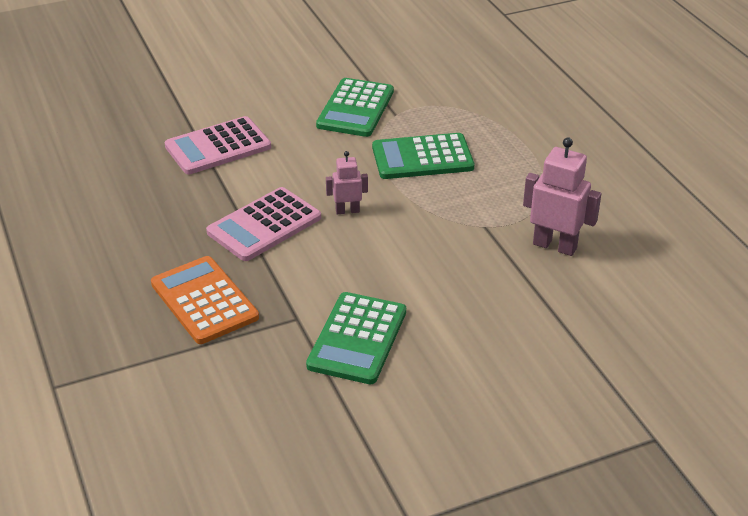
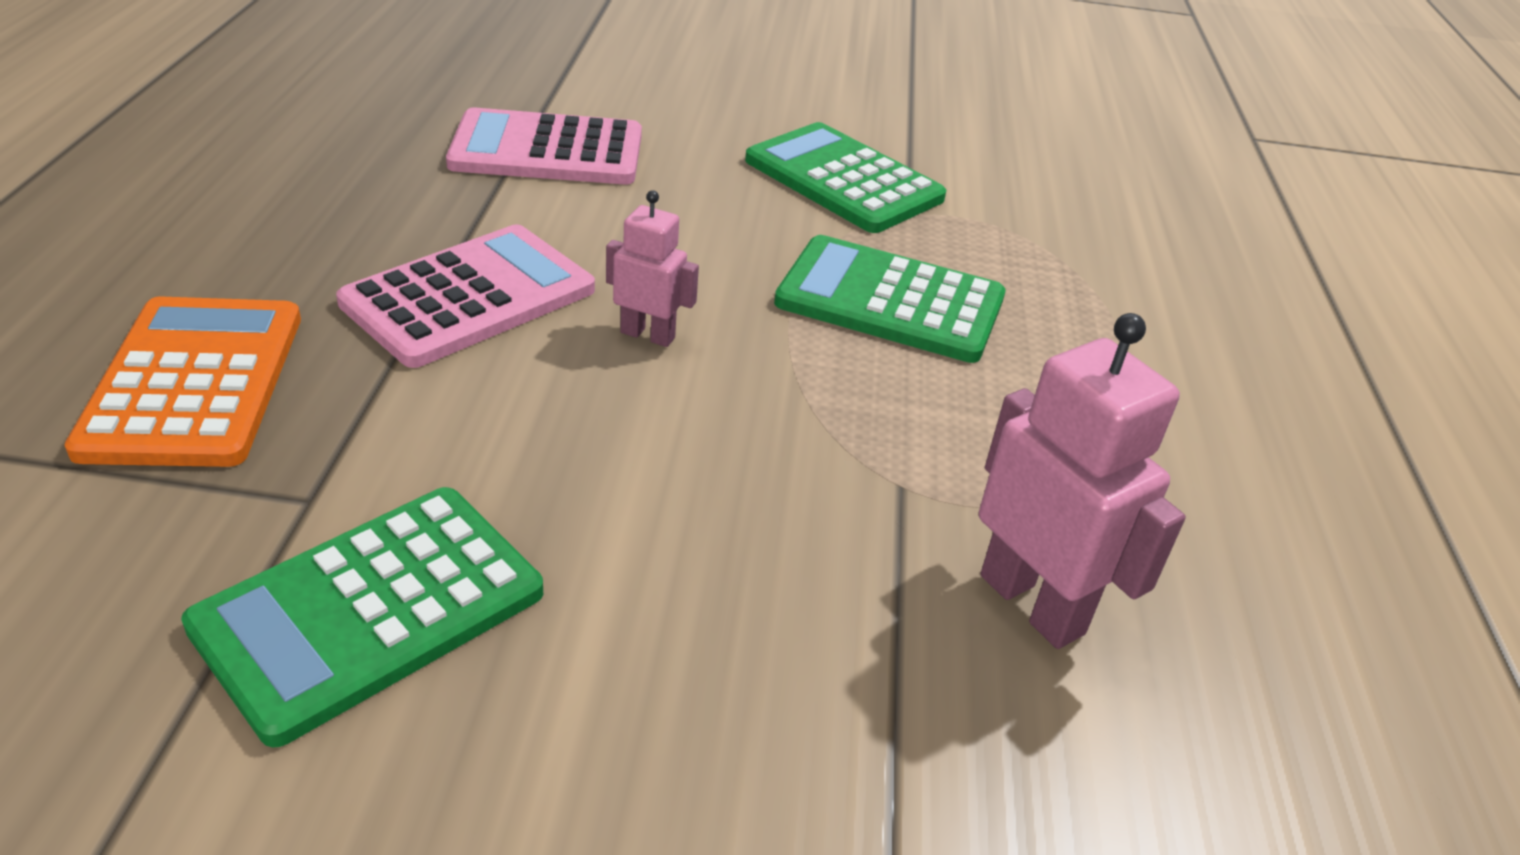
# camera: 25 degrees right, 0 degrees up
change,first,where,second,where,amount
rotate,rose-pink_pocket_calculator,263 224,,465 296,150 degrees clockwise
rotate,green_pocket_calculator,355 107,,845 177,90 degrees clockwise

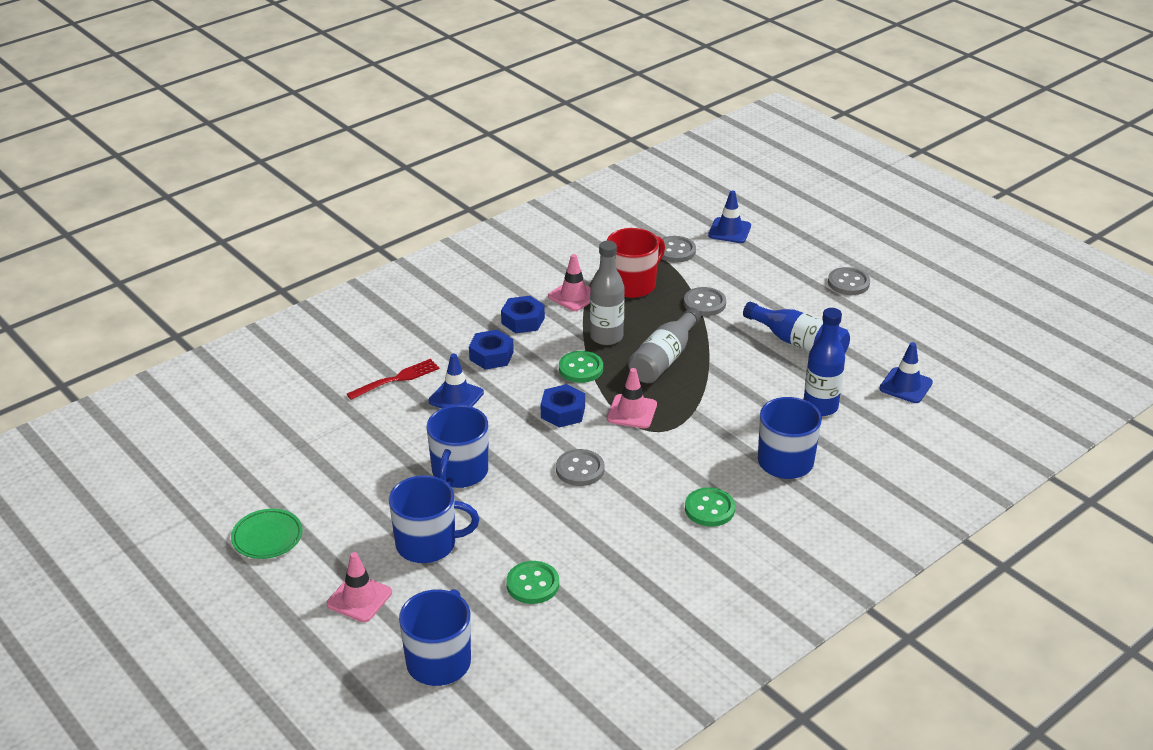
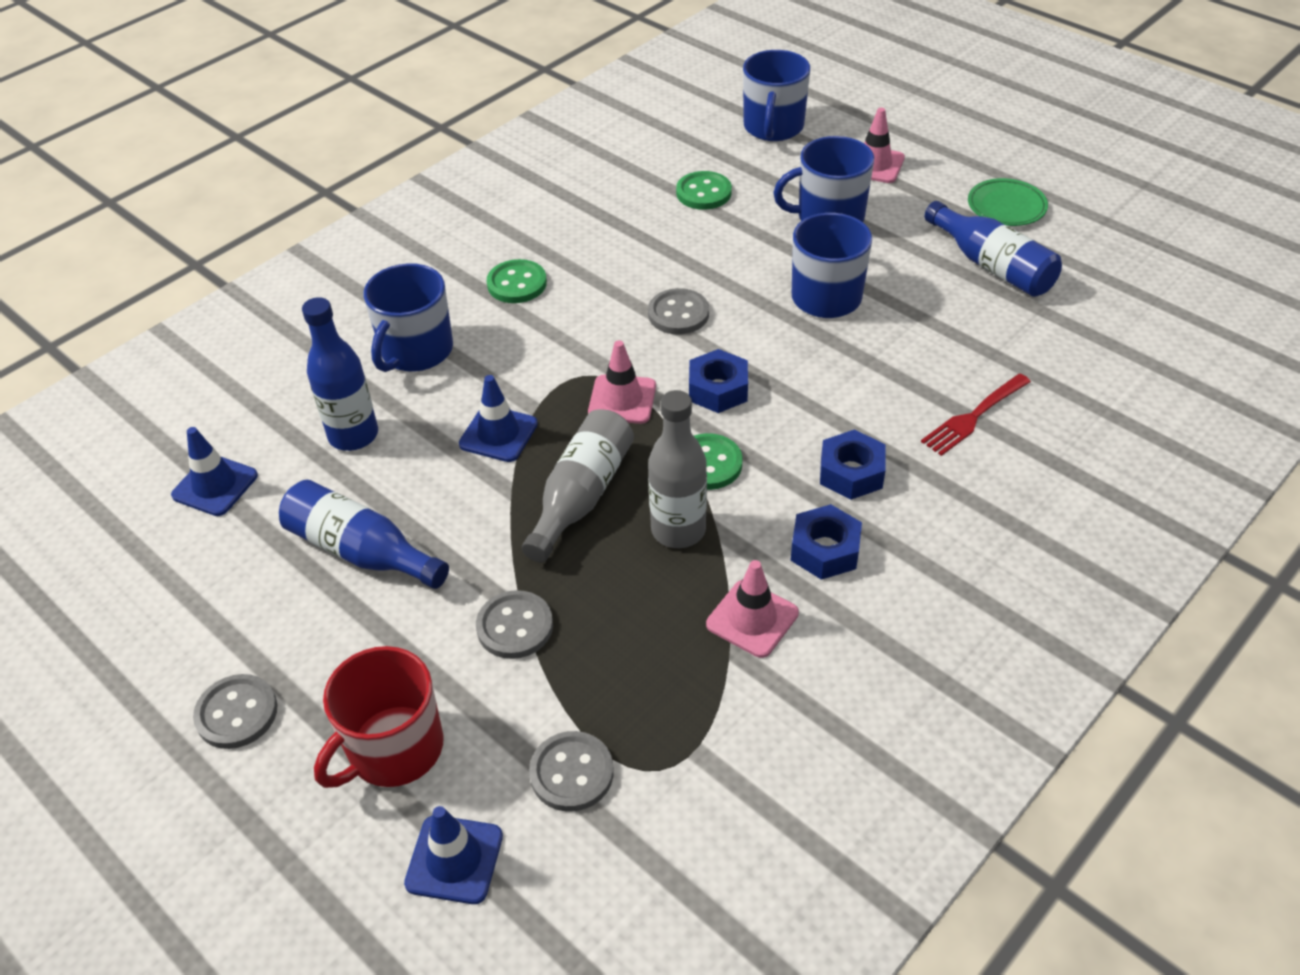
# camera: 175 degrees right, 10 degrees up
change,first,where,second,where,amount
insert,,,blue_drink_bottle,993 249,
move,blue_traffic_cone,456 381,,498 418,
move,scarlet_coffee_mug,636 263,,379 717,

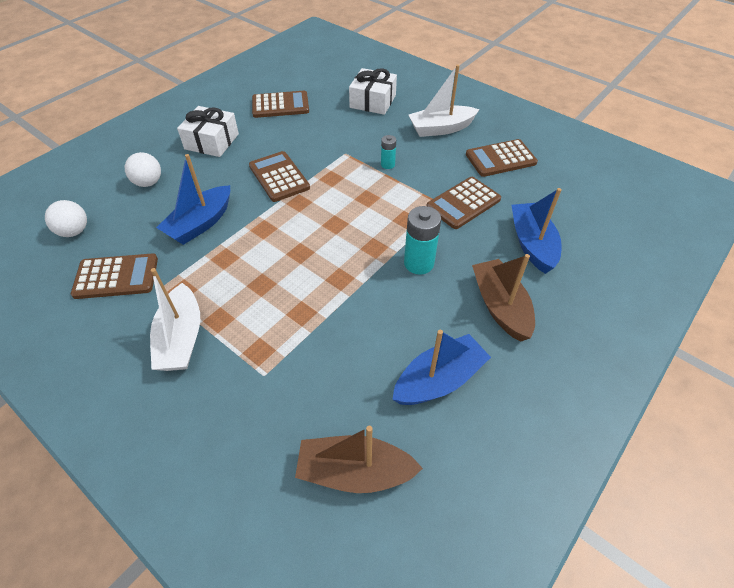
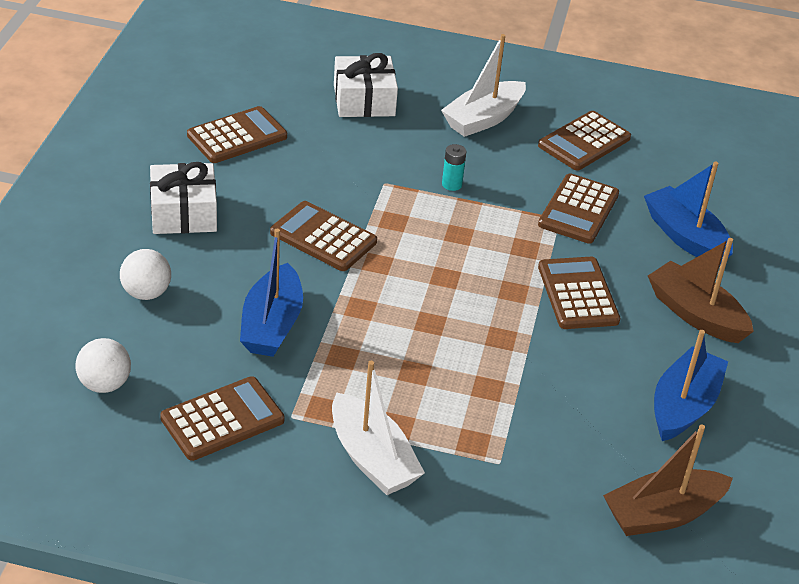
# camera: 30 degrees left, 10 degrees down
change,first,where,second,where,amount
replace,teal_power_cell,422 240,brown_pocket_calculator,579 293,

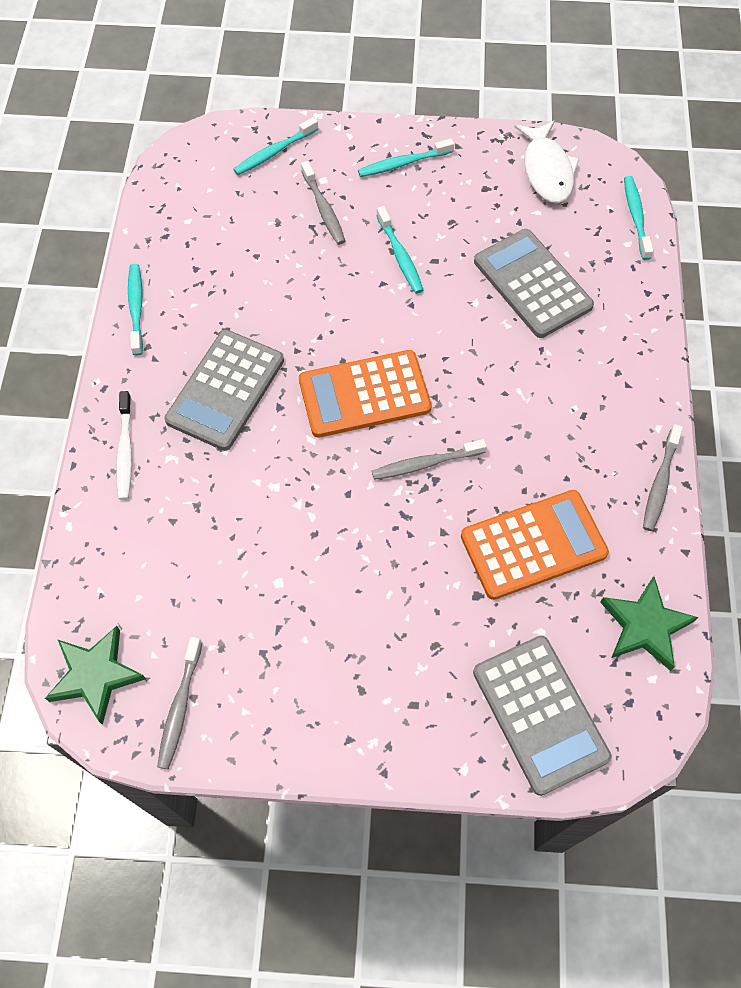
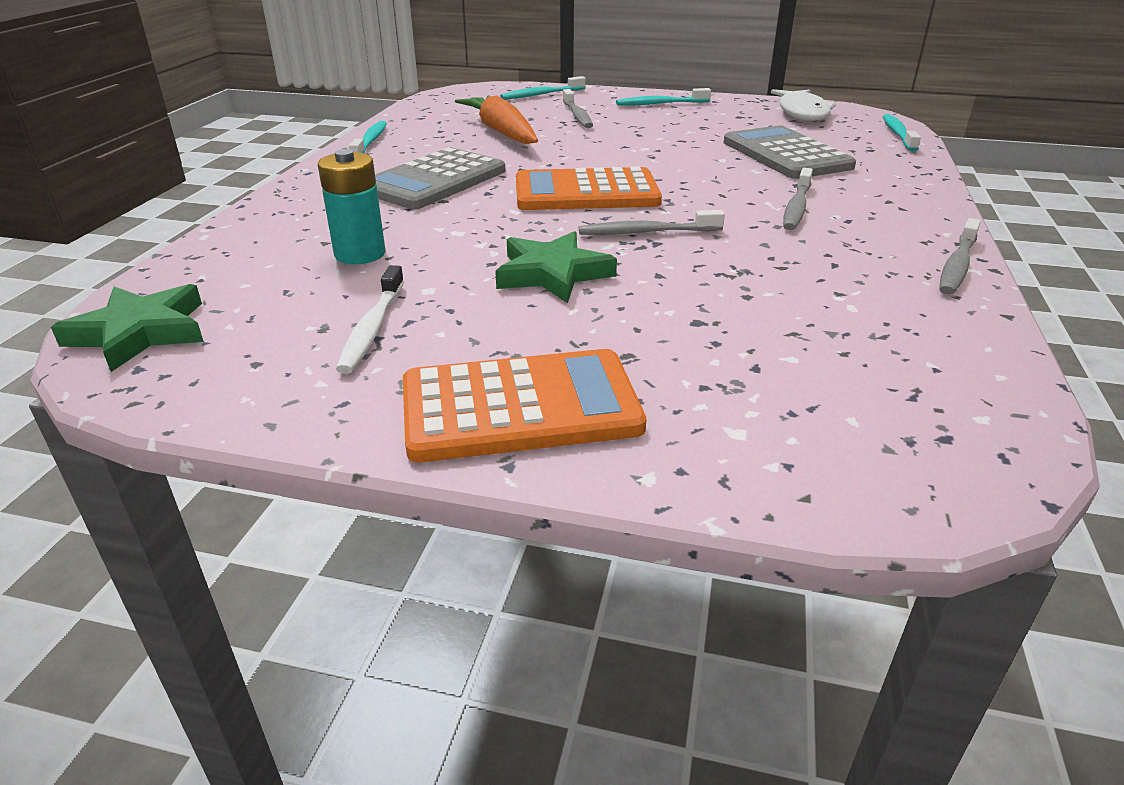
# camera: 10 degrees right, 30 degrees down
change,first,where,second,where,amount
delete,teal_tooth_brush,399 250,,,
delete,gray_pocket_calculator,542 716,,,
insert,,,teal_power_cell,351 206,
insert,,,bright_orange_carrot,496 120,
move,snow-white_tooth_brush,124 445,,370 319,
move,gray_tooth_brush,179 703,,798 199,
move,bright_orange_pocket_calculator,535 545,,525 406,
move,green_star_shape,649 623,,556 267,

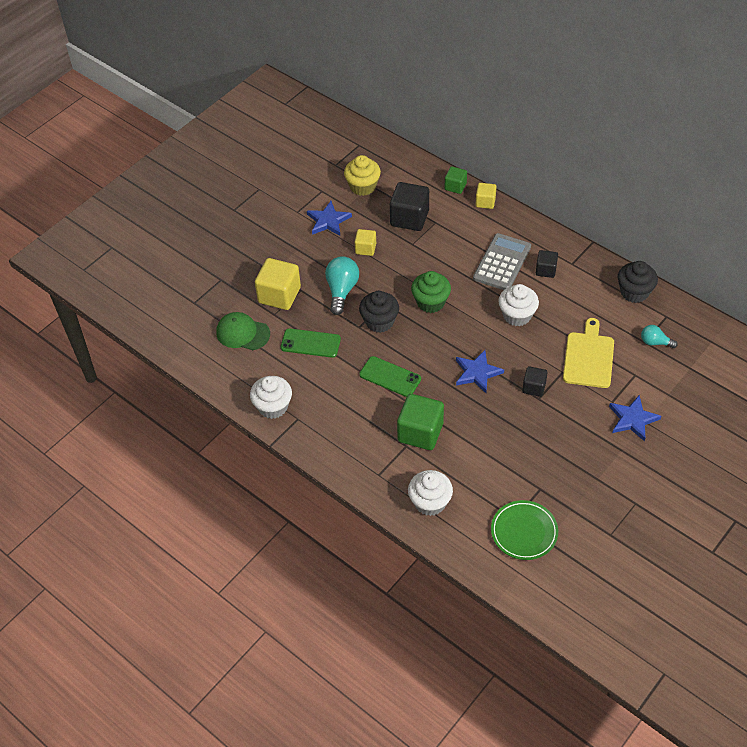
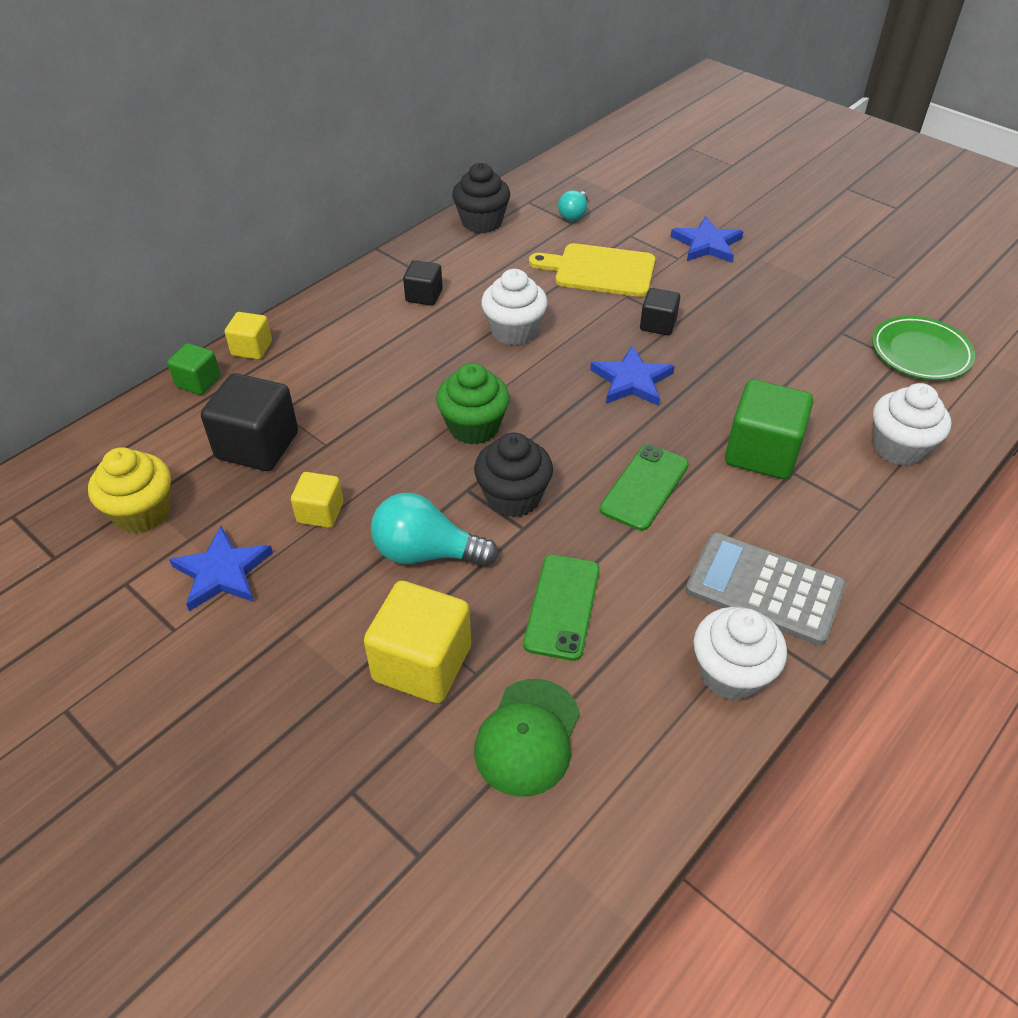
# camera: 90 degrees left, 5 degrees down
change,first,where,second,where,amount
move,gray_pocket_calculator,502 261,,765 589,

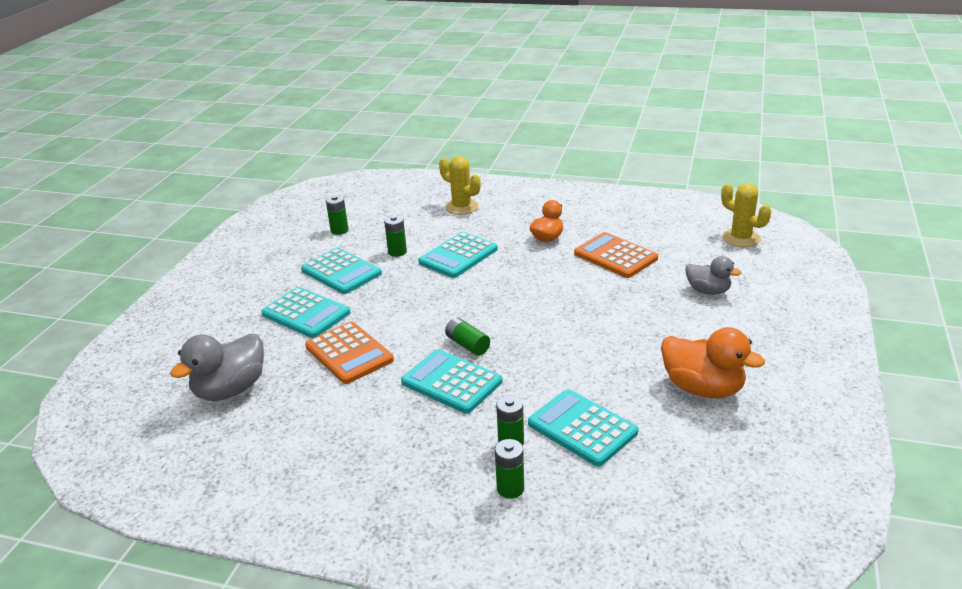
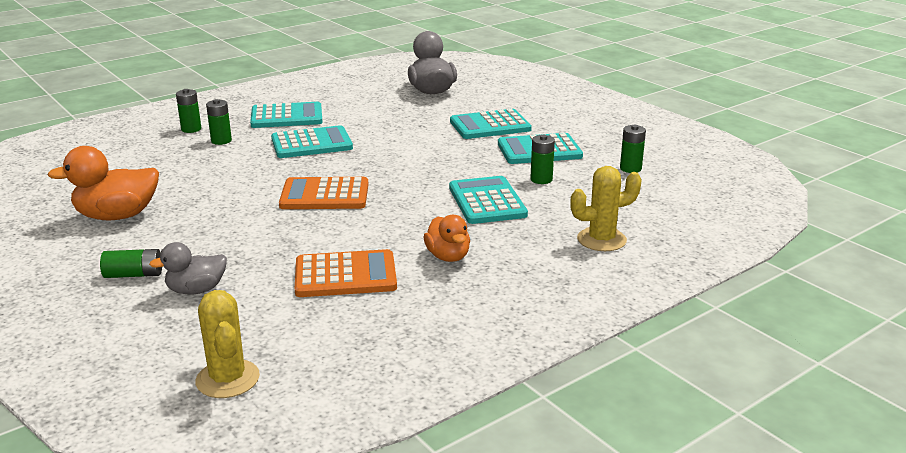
# camera: 125 degrees right, 5 degrees down
change,first,where,second,where,amount
move,bright_orange_pocket_calculator,349 353,,324 193,
move,green_power_cell,467 337,,131 263,
move,teal_pocket_calculator,583 428,,286 115,
rotate,yellow_prickly_plant,746 215,,227 344,75 degrees clockwise

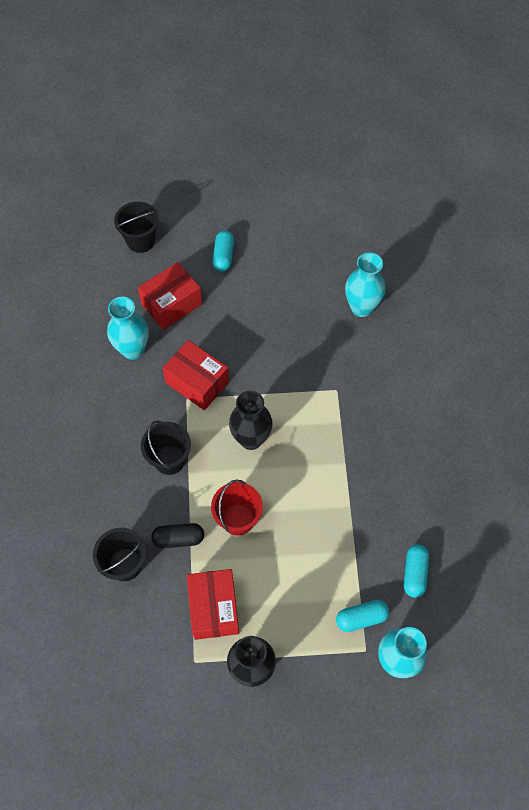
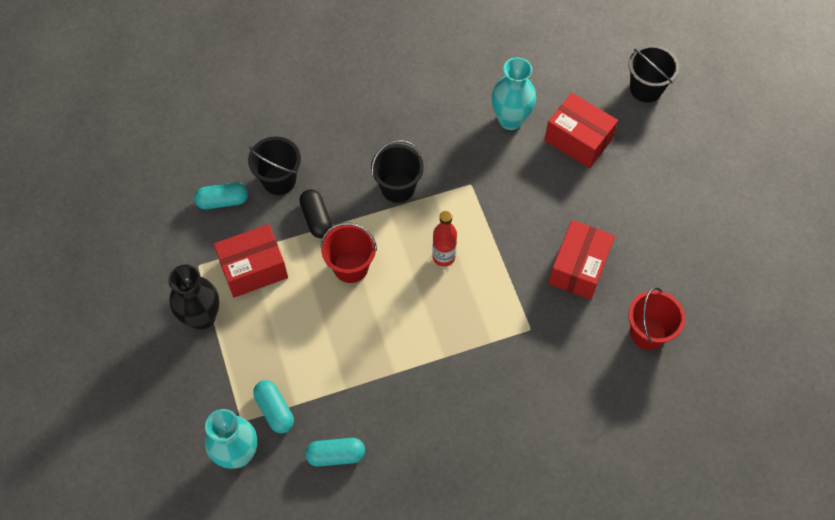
# camera: 75 degrees right, 0 degrees up
change,first,where,second,where,amount
move,scarlet_box,195 375,,581 260,
move,teal_pill,223 250,,221 195,
replace,ebony_tall_vase,251 420,scarlet_drink_bottle,444 239,
replace,teal_tall_vase,365 284,scarlet_bucket,656 318,

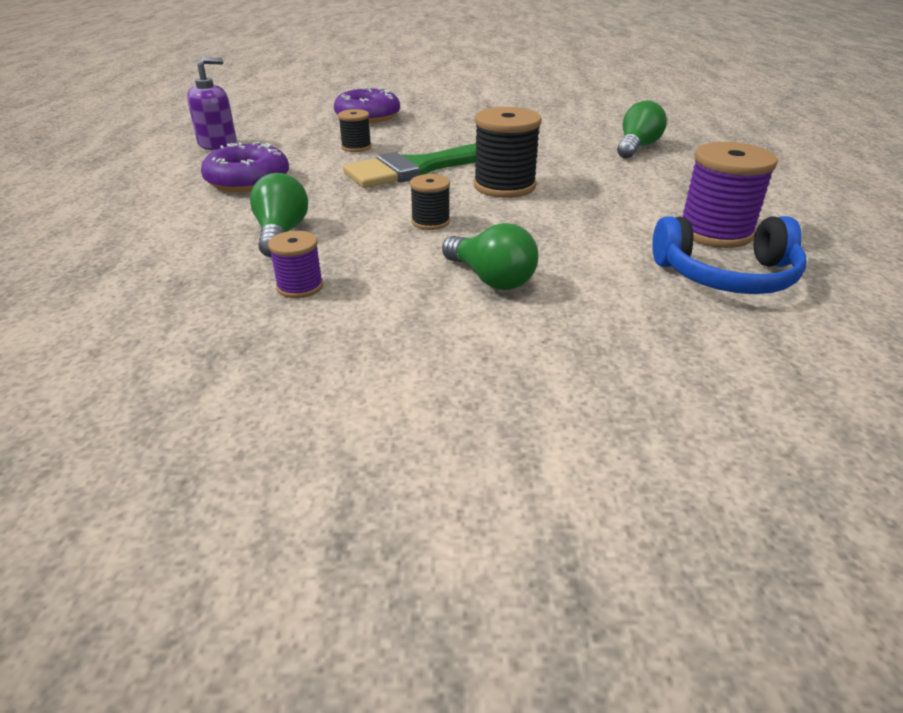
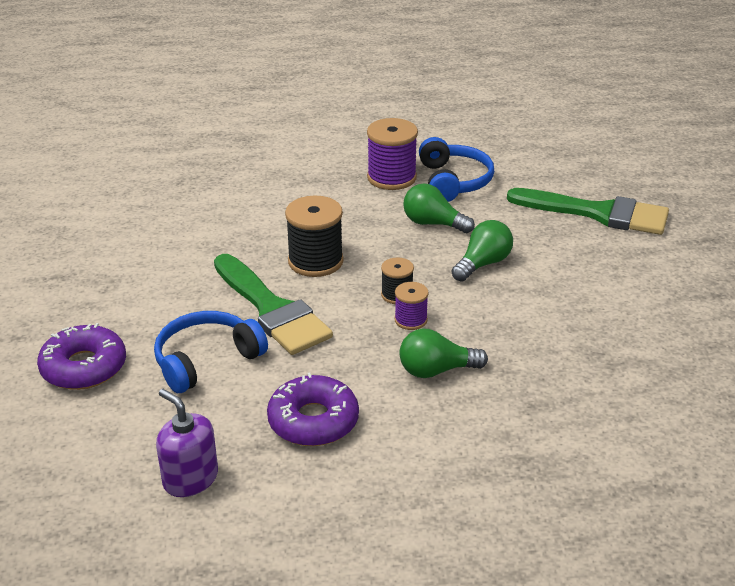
# camera: 95 degrees left, 0 degrees up
change,first,where,second,where,amount
insert,,,green_paint_brush,588 211,
move,royal_purple_spool,295 264,,411 306,
move,green_bulb,642 129,,439 208,
replace,ebony_spool,355 130,blue_over-ear_headphones,211 352,

